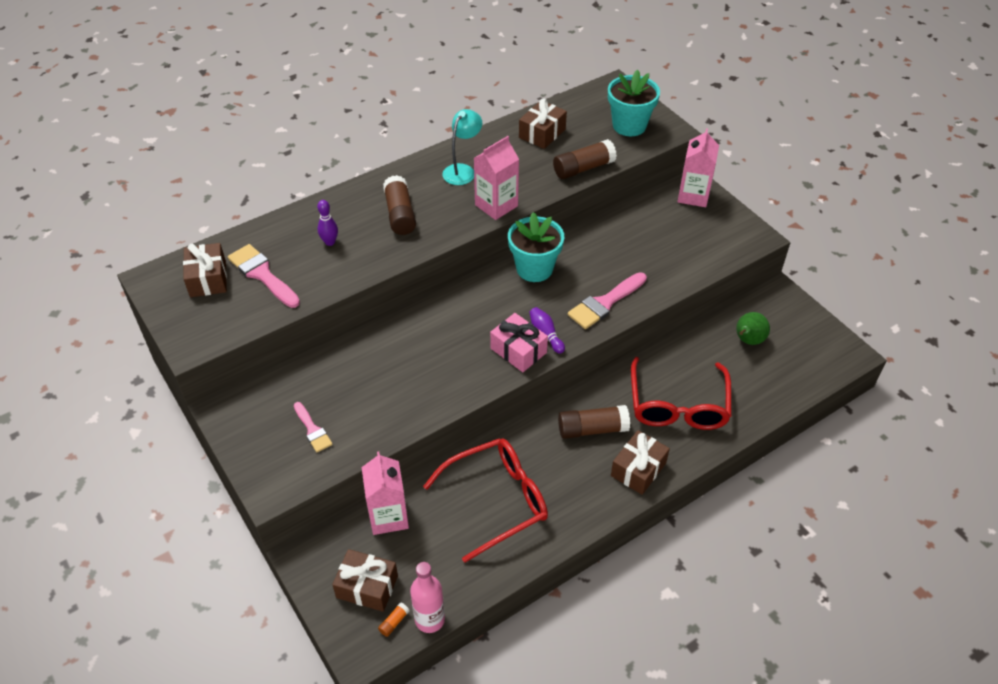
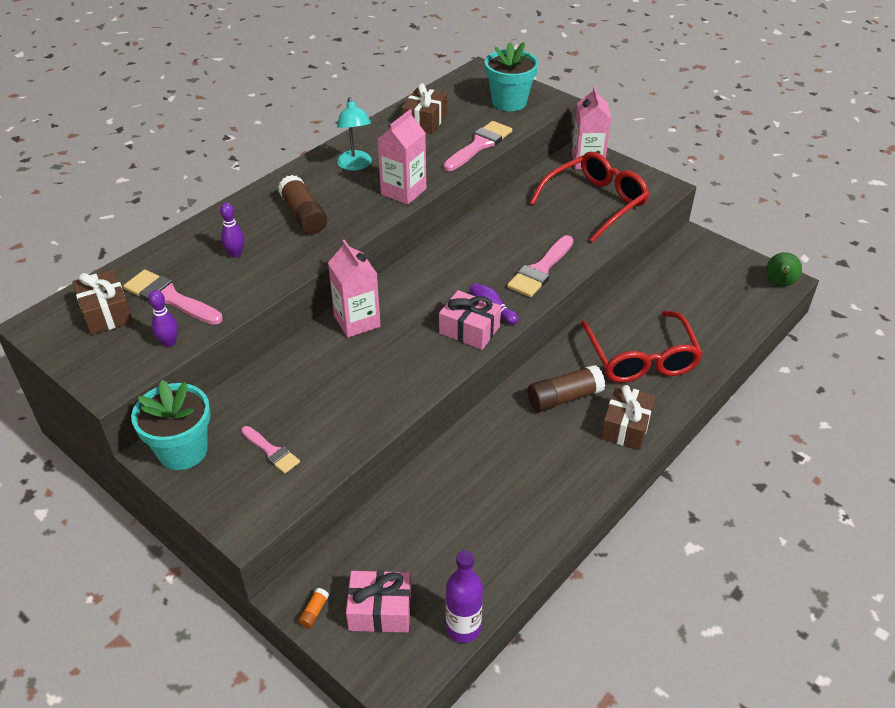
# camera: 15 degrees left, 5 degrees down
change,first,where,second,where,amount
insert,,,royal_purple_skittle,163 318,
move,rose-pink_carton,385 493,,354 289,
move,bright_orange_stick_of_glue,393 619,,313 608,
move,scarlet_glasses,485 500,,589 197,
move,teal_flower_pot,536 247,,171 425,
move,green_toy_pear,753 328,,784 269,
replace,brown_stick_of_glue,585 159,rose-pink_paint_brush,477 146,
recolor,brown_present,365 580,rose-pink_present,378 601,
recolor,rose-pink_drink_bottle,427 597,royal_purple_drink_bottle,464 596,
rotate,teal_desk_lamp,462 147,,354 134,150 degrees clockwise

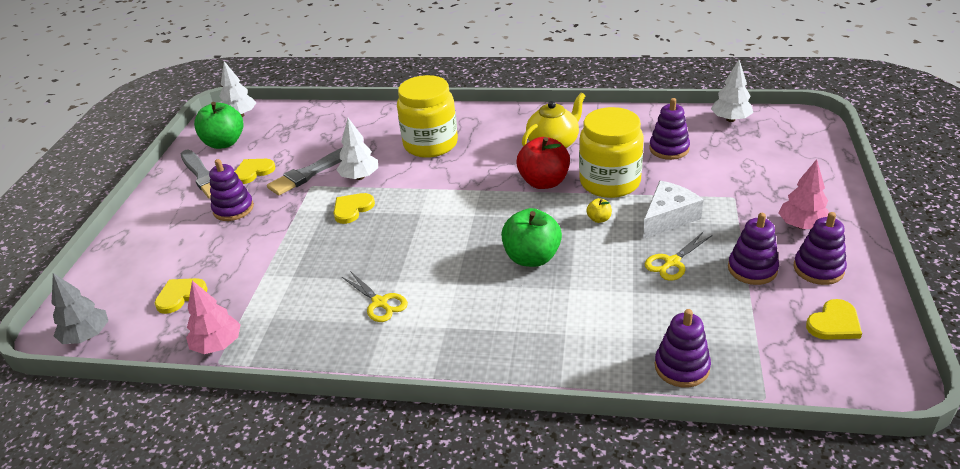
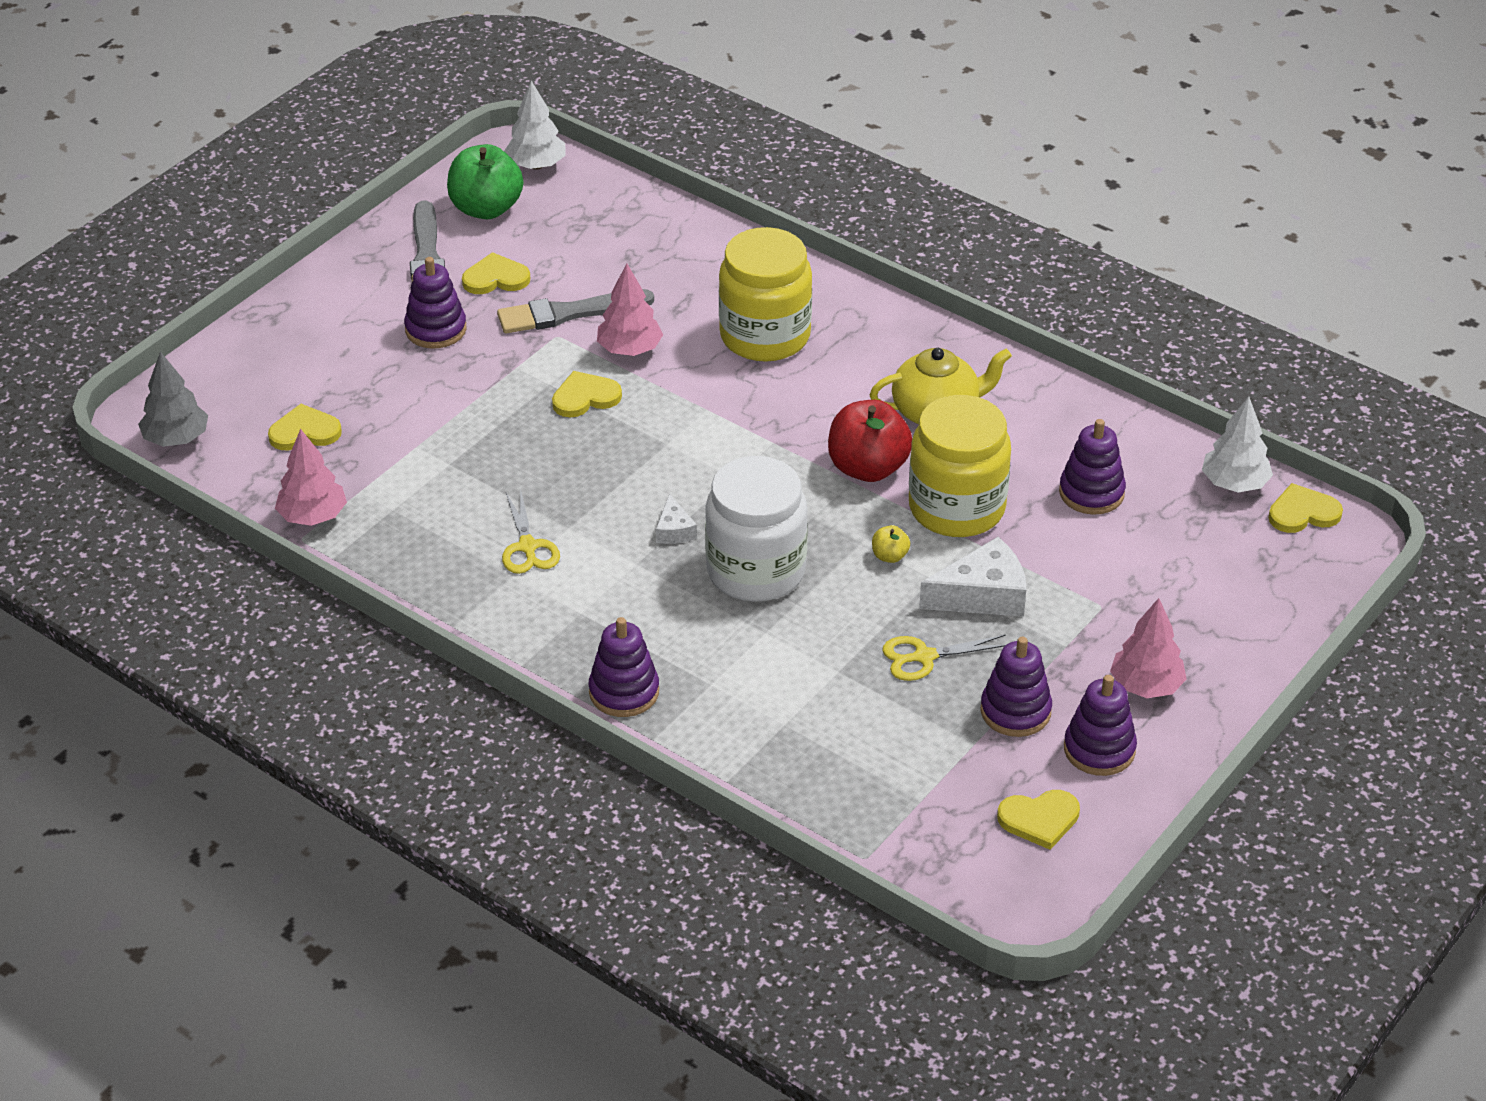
# camera: 25 degrees right, 5 degrees up
change,first,where,second,where,amount
insert,,,snow-white_piece_of_cheese,676 519,
insert,,,yellow_love_heart,1306 508,
move,royal_purple_stacking_rings,683 348,,624 667,
replace,green_toy_apple,531 237,snow-white_jar,756 529,
recolor,snow-white_toy_tree,357 149,rose-pink_toy_tree,630 310,

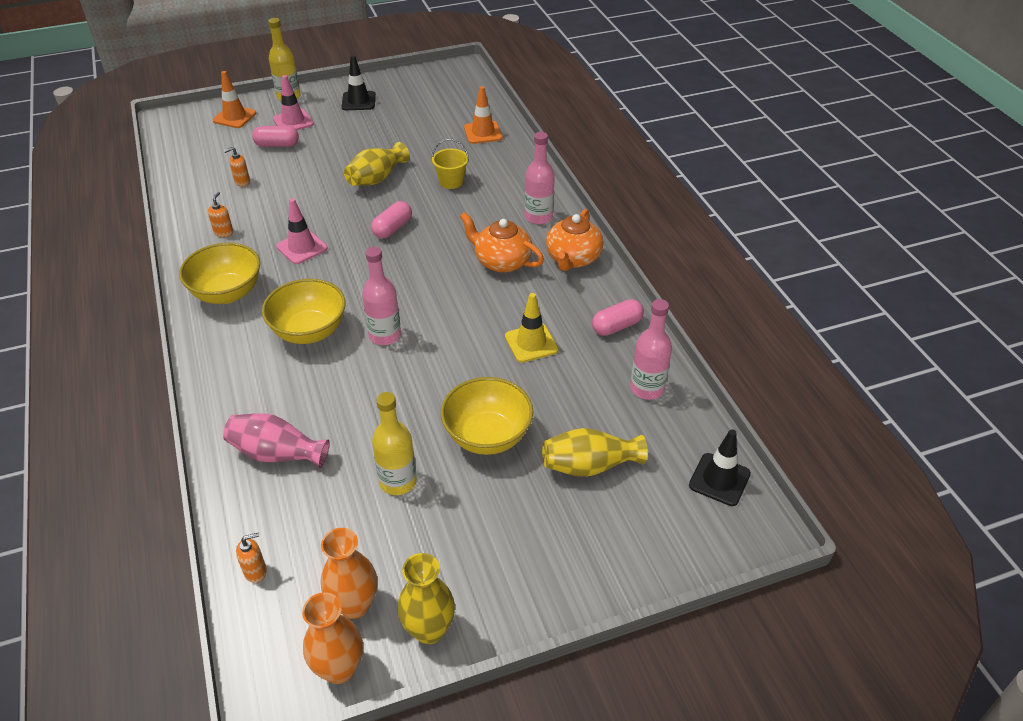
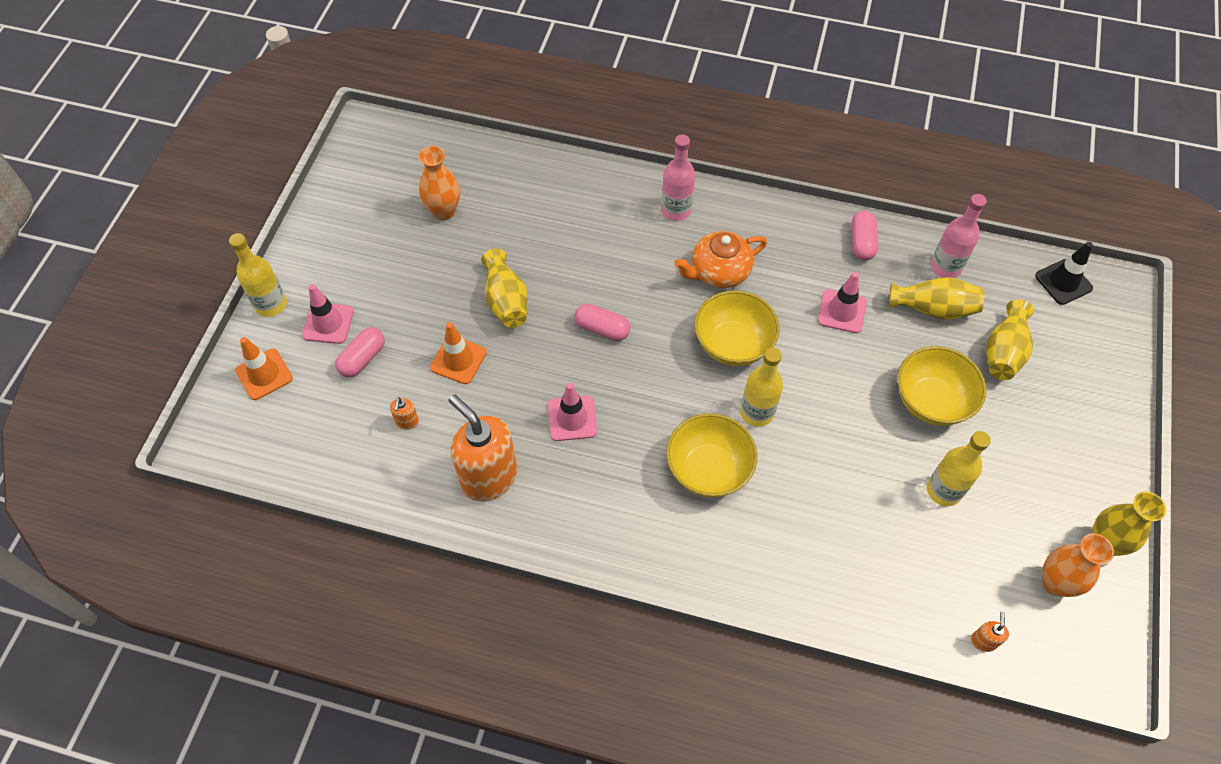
# camera: 55 degrees left, 15 degrees up
change,first,where,second,where,amount
delete,rose-pink_tall_vase,276 440,,,
delete,ebony_traffic_cone,358 83,,,
delete,yellow_bucket,450 164,,,
delete,bright_orange_china_teapot,575 240,,,
insert,,,yellow_tall_vase,936 298,
move,yellow_deep_dish,219 273,,737 328,
move,bright_orange_tall_vase,332 638,,439 183,
move,bright_orange_traffic_cone,483 115,,458 353,
recolor,rose-pink_drink_bottle,381 296,yellow_drink_bottle,761 387,
recolor,yellow_traffic_cone,531 328,rose-pink_traffic_cone,842 302,
rotate,rose-pink_pill,391 219,,602 322,45 degrees counterclockwise
resize,bright_orange_soap_pump,220 214,,482 448,x2.48

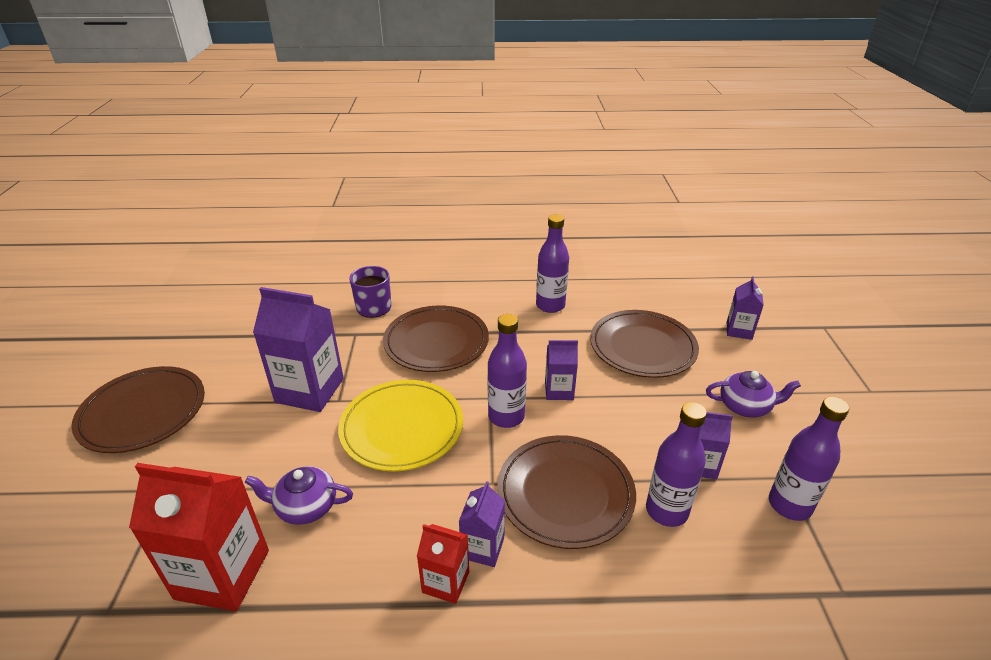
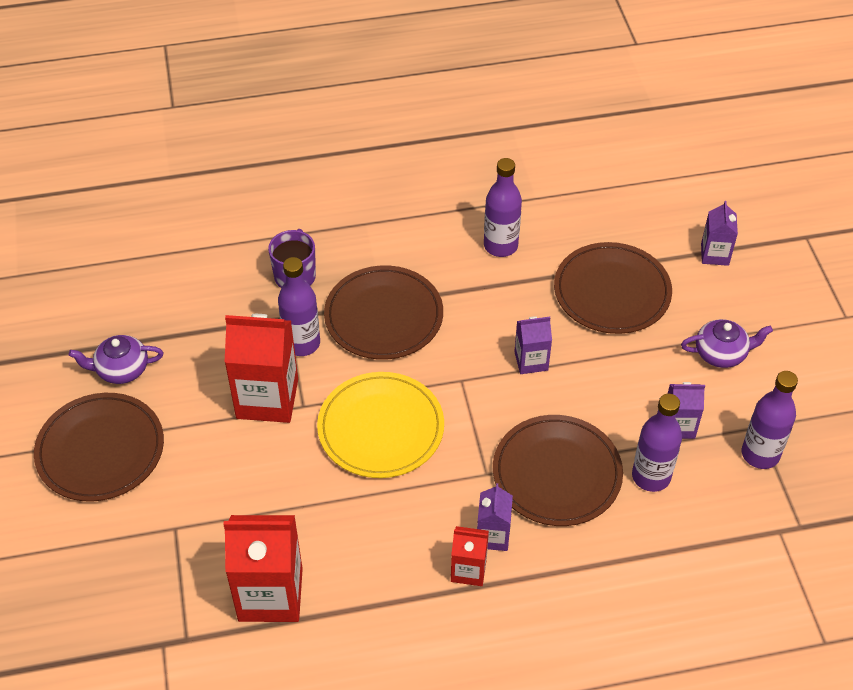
# camera: 10 degrees left, 15 degrees up
change,first,where,second,where,amount
move,royal_purple_china_teapot,299 495,,116 359,
move,royal_purple_drink_bottle,507 371,,299 306,
recolor,royal_purple_carton,298 349,scarlet_carton,261 368,

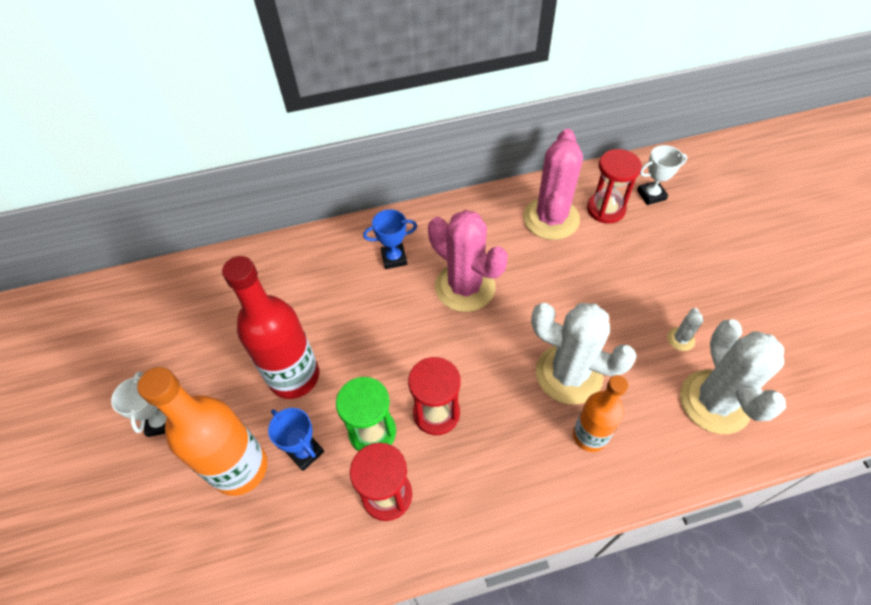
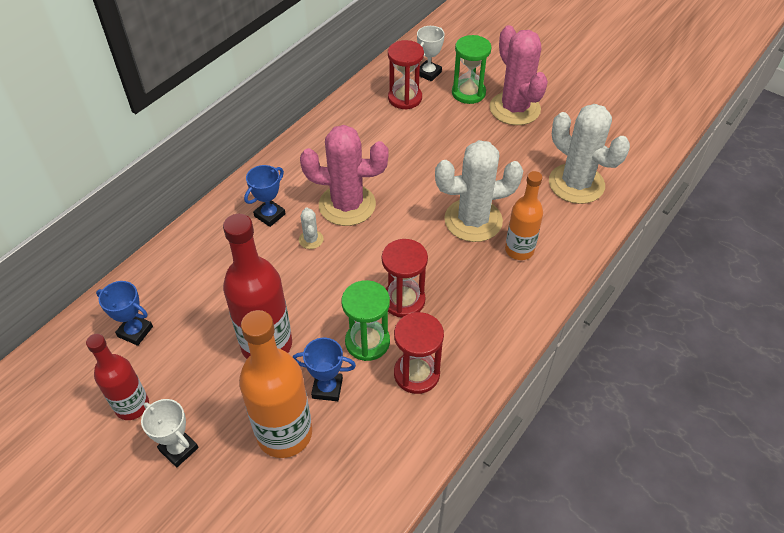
# camera: 40 degrees left, 5 degrees down
change,first,where,second,where,amount
insert,,,scarlet_drink_bottle,117 377,
insert,,,blue_prize_cup,124 313,
insert,,,green_hourglass,472 69,
move,rose-pink_prickly_plant,553 184,,519 75,
move,snow-white_prickly_plant,685 329,,311 228,

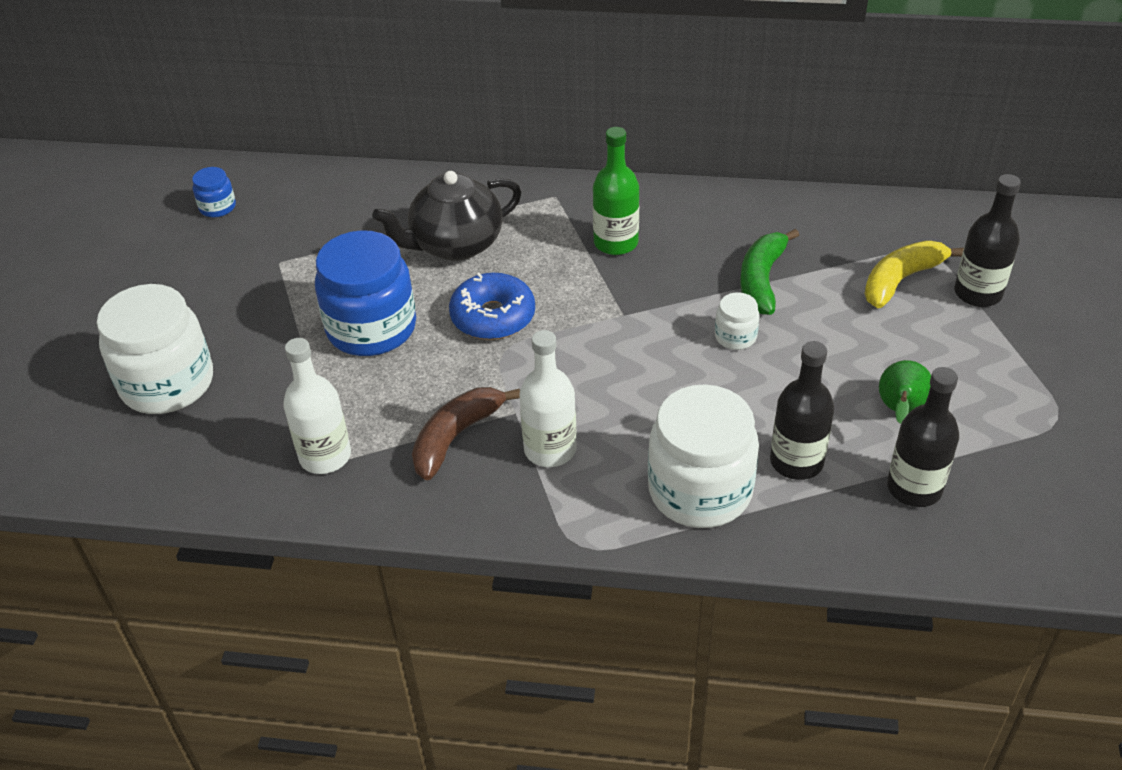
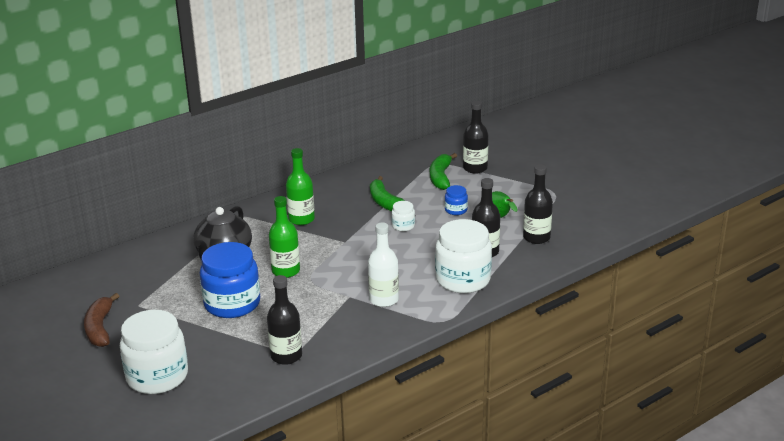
# camera: 45 degrees left, 15 degrees down
change,first,where,second,where,amount
move,blue_jar,214 192,,456 200,
move,brown_toy_banana,466 433,,101 320,
replace,blue_doughnut,492 306,green_drink_bottle,284 237,
recolor,snow-white_drink_bottle,317 406,ebony_drink_bottle,284 320,
recolor,yellow_toy_banana,914 274,green_toy_banana,443 171,

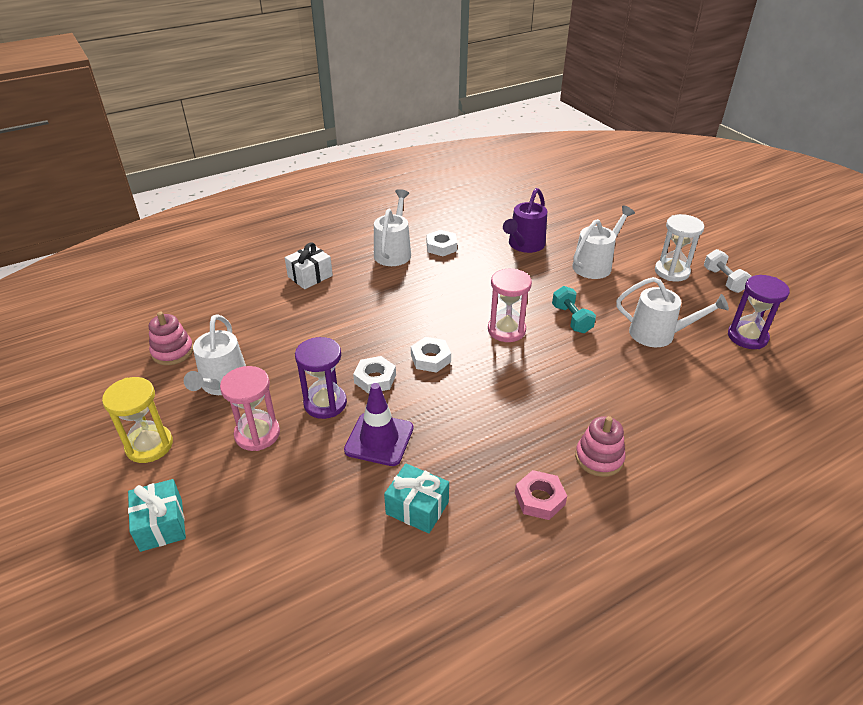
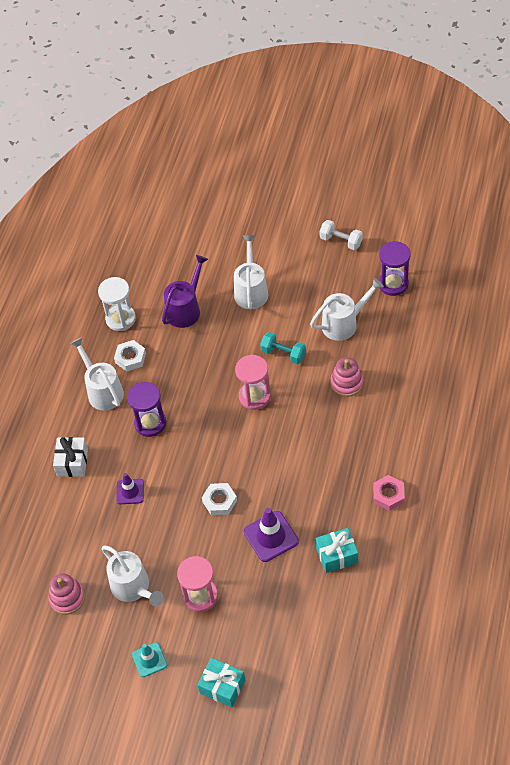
# camera: 40 degrees left, 15 degrees up
change,first,where,second,where,amount
delete,snow-white_hex_nut,431 355,,,
insert,,,royal_purple_traffic_cone,130 488,
move,royal_purple_hourglass,321 378,,146 409,
move,rose-pink_stacking_rings,600 446,,346 377,
move,snow-white_hourglass,679 247,,117 304,
replace,yellow_hourglass,137 420,teal_traffic_cone,149 659,
rotate,royal_purple_watering_pot,525 220,,185 291,135 degrees counterclockwise

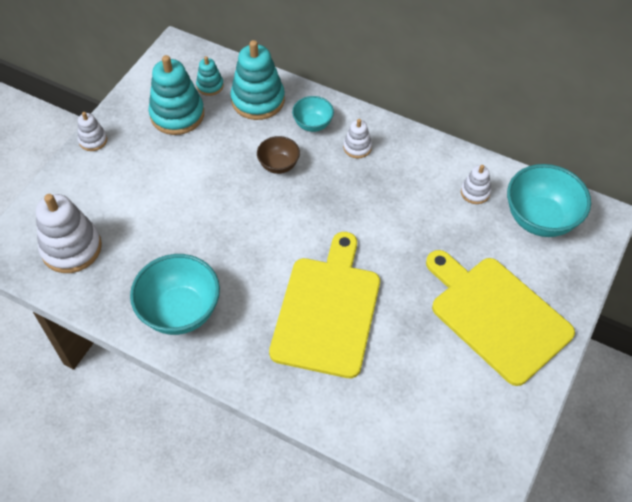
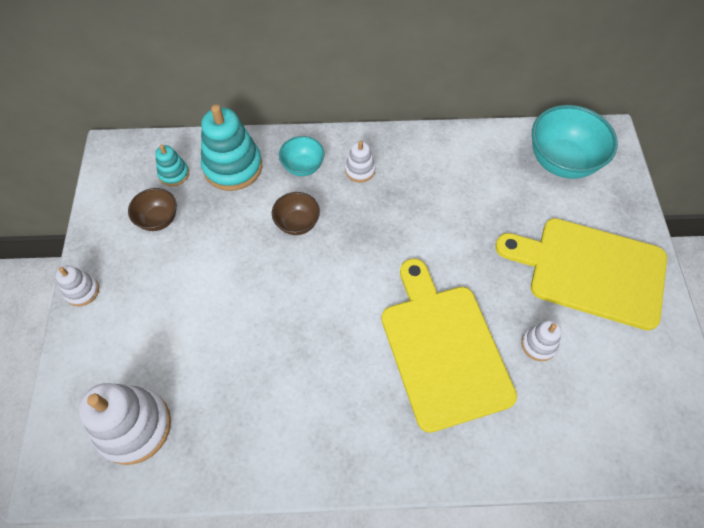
# camera: 30 degrees left, 5 degrees up
change,first,where,second,where,amount
delete,teal_deep_dish,175 294,,,
move,snow-white_stacking_rings,476 184,,541 340,
replace,teal_stacking_rings,176 95,brown_deep_dish,152 209,

